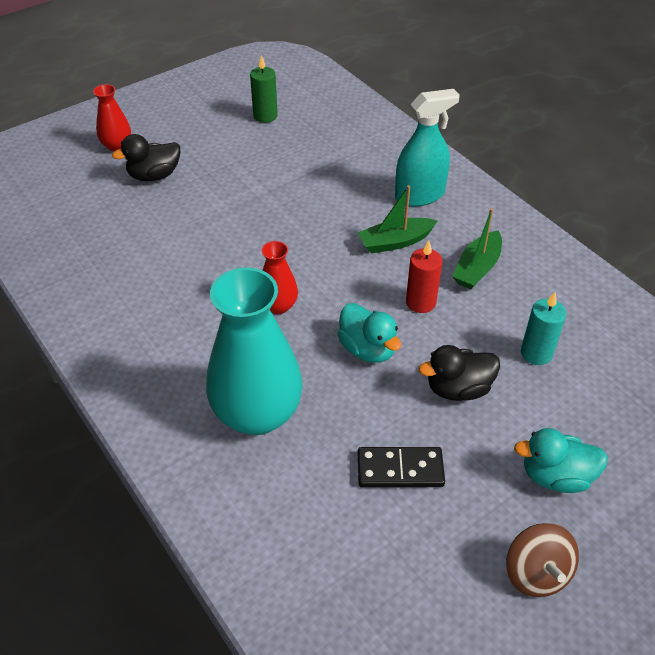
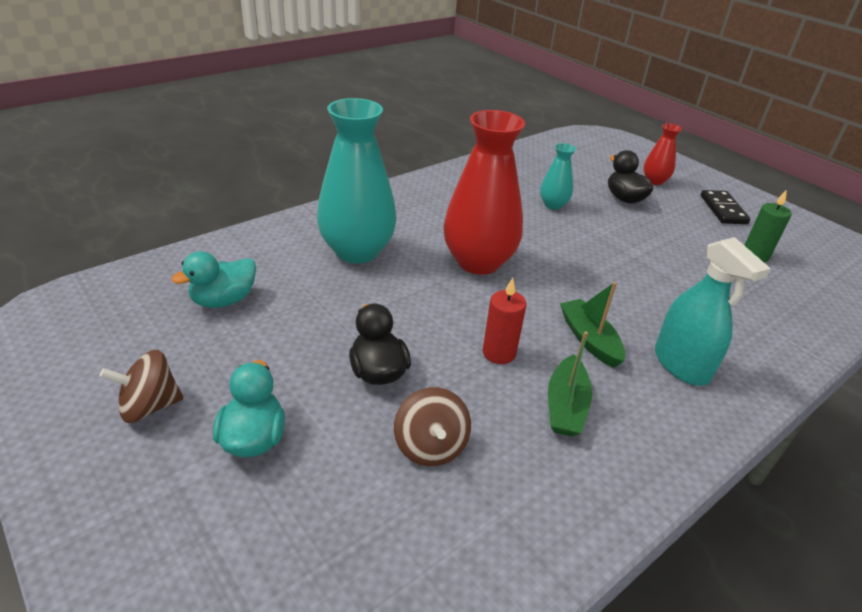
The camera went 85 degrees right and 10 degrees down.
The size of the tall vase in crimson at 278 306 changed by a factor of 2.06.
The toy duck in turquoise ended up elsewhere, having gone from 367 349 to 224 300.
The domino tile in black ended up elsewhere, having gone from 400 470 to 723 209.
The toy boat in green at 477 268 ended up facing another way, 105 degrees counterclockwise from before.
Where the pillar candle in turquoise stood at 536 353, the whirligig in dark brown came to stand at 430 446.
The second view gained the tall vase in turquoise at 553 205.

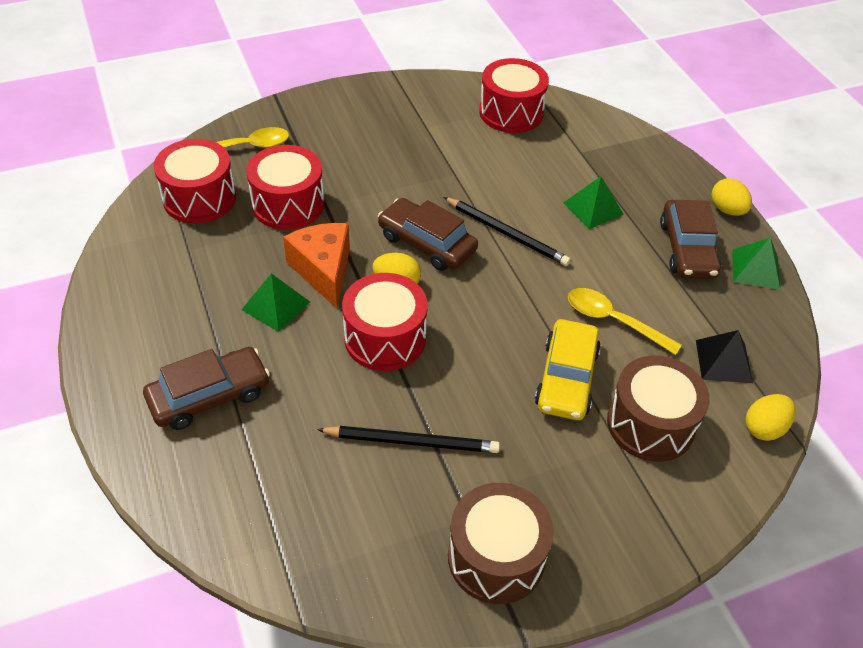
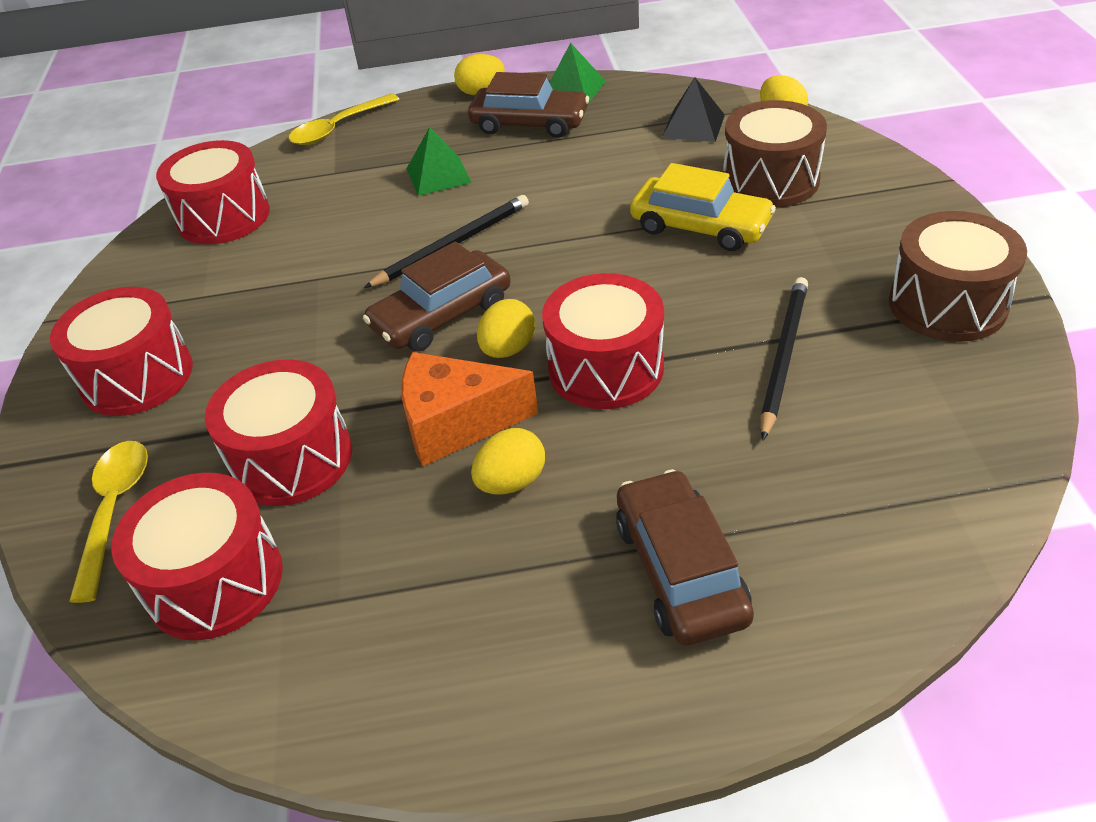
The camera went 70 degrees left and 5 degrees down.
Where the pyramid in green stood at 276 305, the egg shape in bright yellow came to stand at 511 482.
The teaspoon in bright yellow ended up elsewhere, having gone from 614 321 to 338 128.
The second view gained the snare drum in crimson at 137 376.

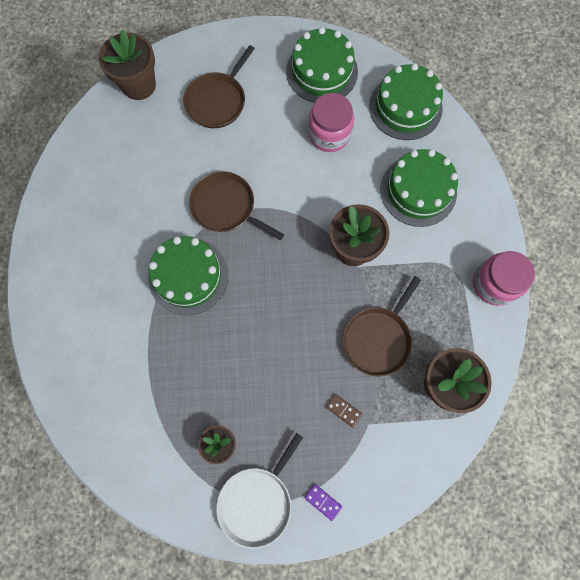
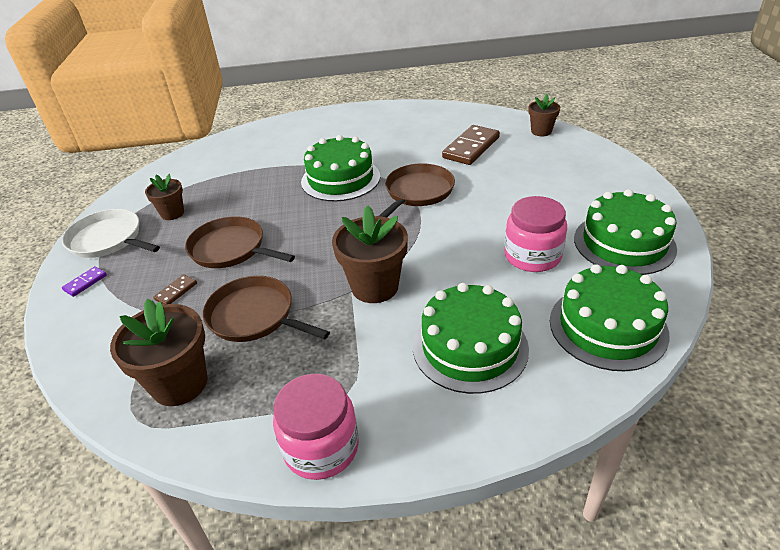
The camera went 90 degrees right and 35 degrees down.
The size of the plant pot in dark brown at 139 85 changed by a factor of 0.59.
The pan in dark brown ended up elsewhere, having gone from 217 101 to 231 249.
The second view gained the domino tile in dark brown at 471 148.

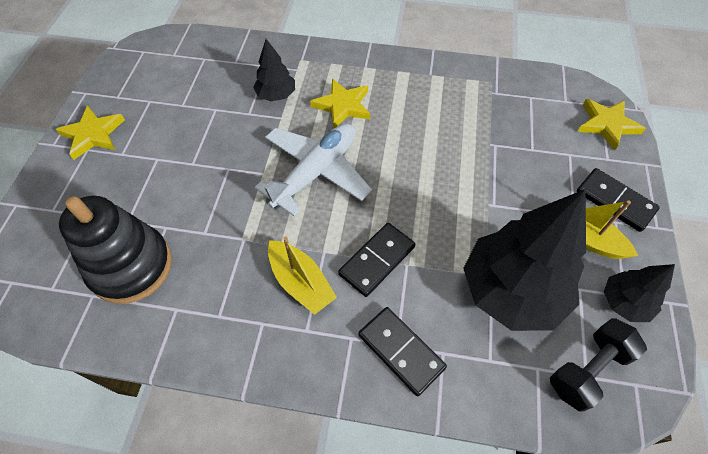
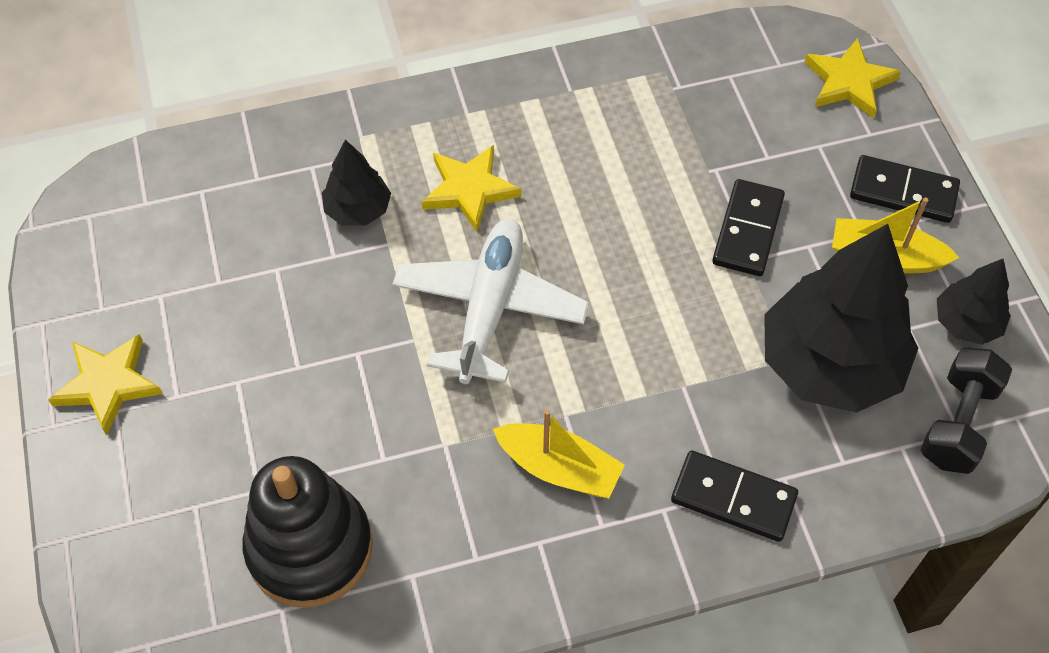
The camera went 25 degrees left and 0 degrees up.
The domino tile in black ended up elsewhere, having gone from 377 260 to 747 230.

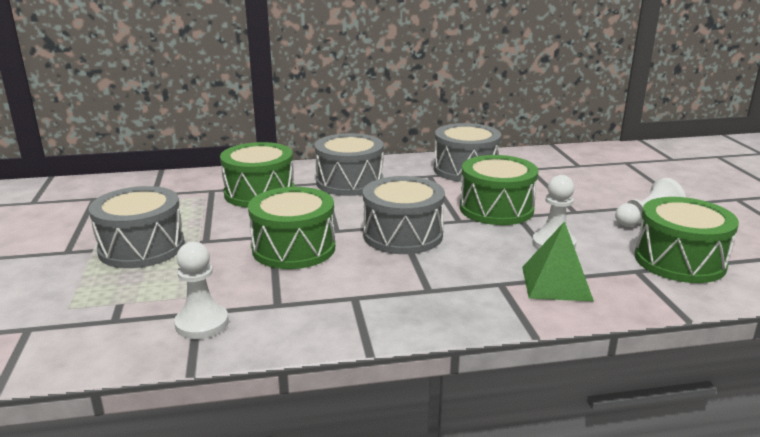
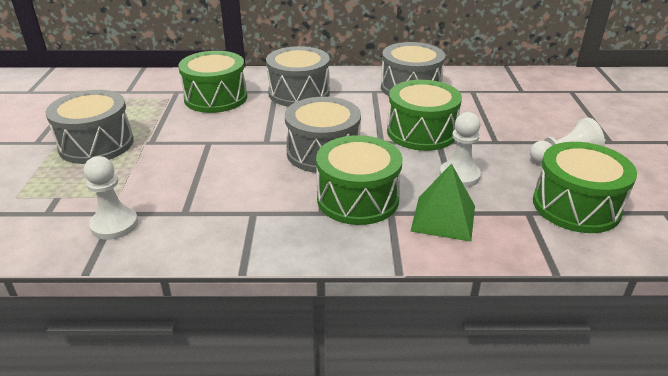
The camera went 10 degrees right and 10 degrees up.
The snare drum in green ended up elsewhere, having gone from 294 248 to 358 199.

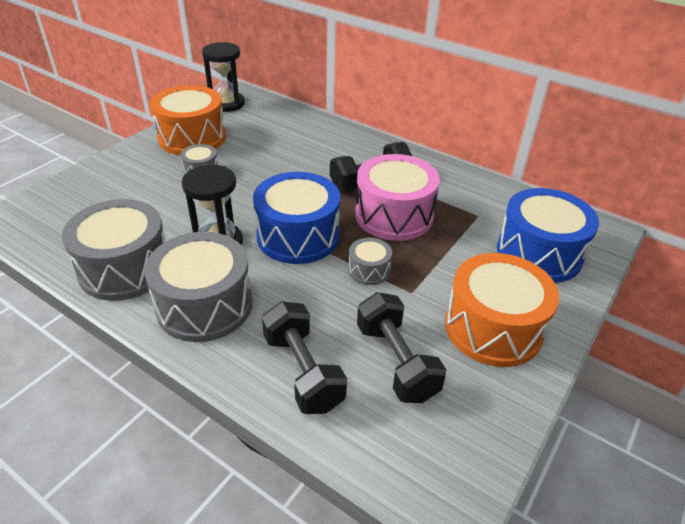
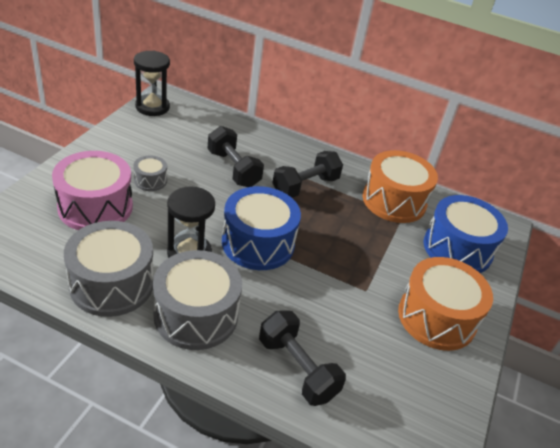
The camera went 15 degrees left and 0 degrees up.
The snare drum in orange ended up elsewhere, having gone from 192 137 to 394 201.
The second view lost the snare drum in grey at 369 270.
The snare drum in rose-pink ended up elsewhere, having gone from 394 215 to 95 207.
The dumbbell in black ended up elsewhere, having gone from 396 361 to 233 169.

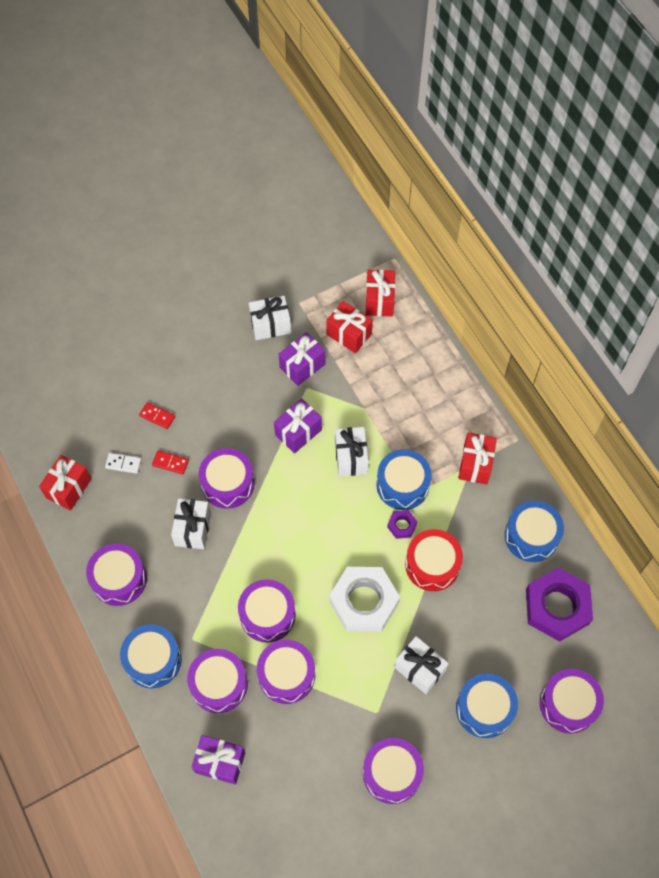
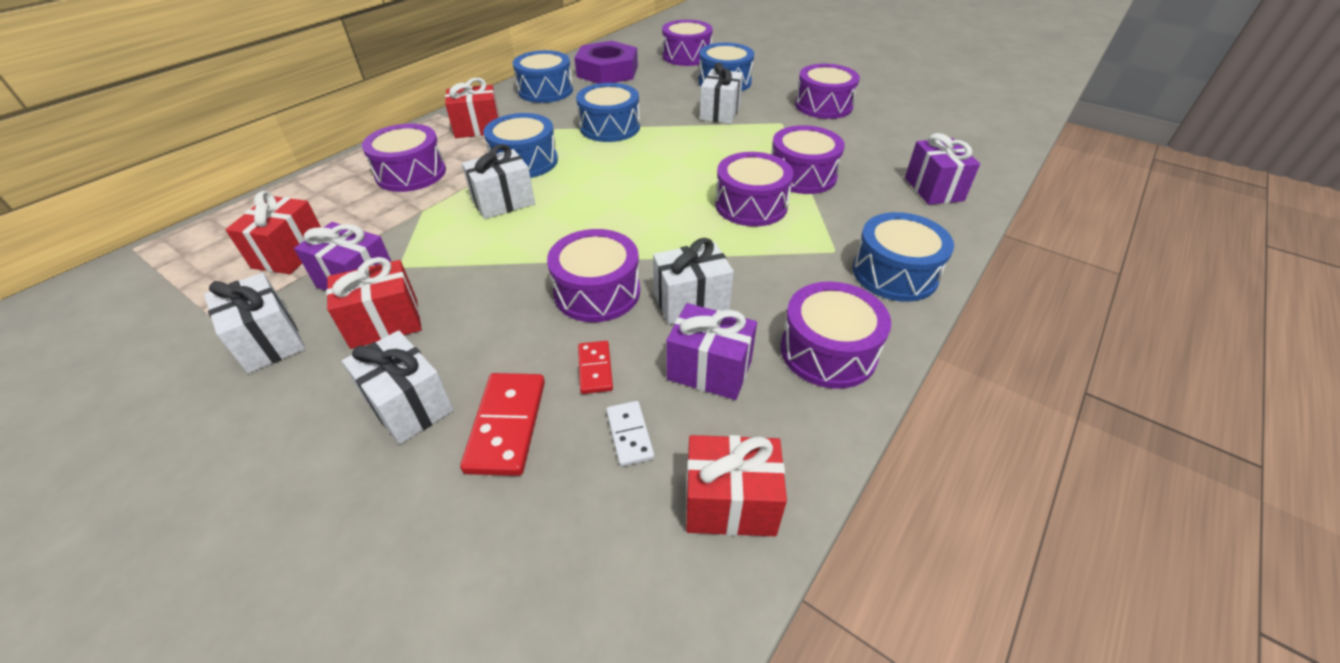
The camera went 115 degrees left and 20 degrees down.
The size of the domino tile in crimson at 157 416 changed by a factor of 1.69.
The snare drum in royal purple ended up elsewhere, having gone from 219 684 to 411 173.
The wrapped gift in royal purple ended up elsewhere, having gone from 298 432 to 709 370.
The second view lost the hexagon nut in snow-white at 364 602.
The wrapped gift in crimson ended up elsewhere, having gone from 379 300 to 385 323.
The second view lost the hexagon nut in royal purple at 402 525.
What was the snare drum in crimson at 432 565 turned into the snare drum in cobalt at 610 127.
The second view gained the wrapped gift in snow-white at 409 405.

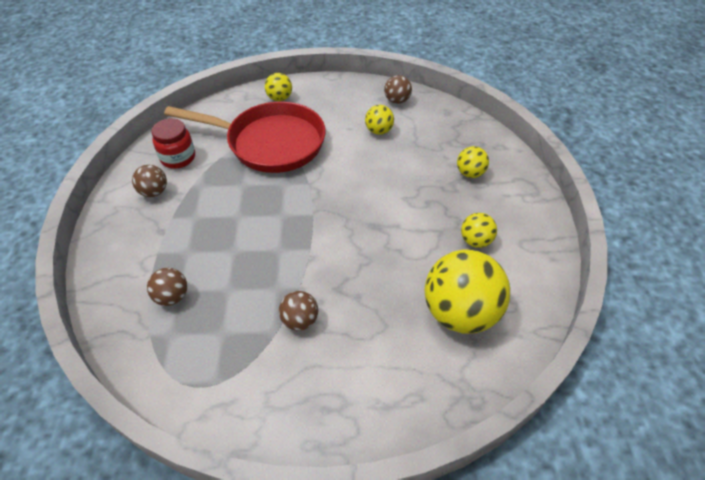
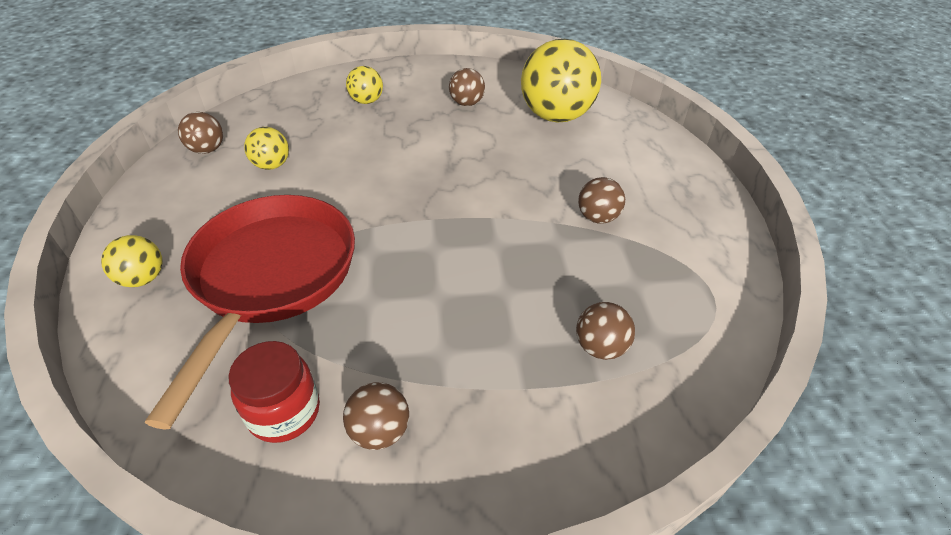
The camera went 95 degrees left and 5 degrees down.
What was the ball in bright yellow at 475 241 turned into the ball in dark brown at 466 103.

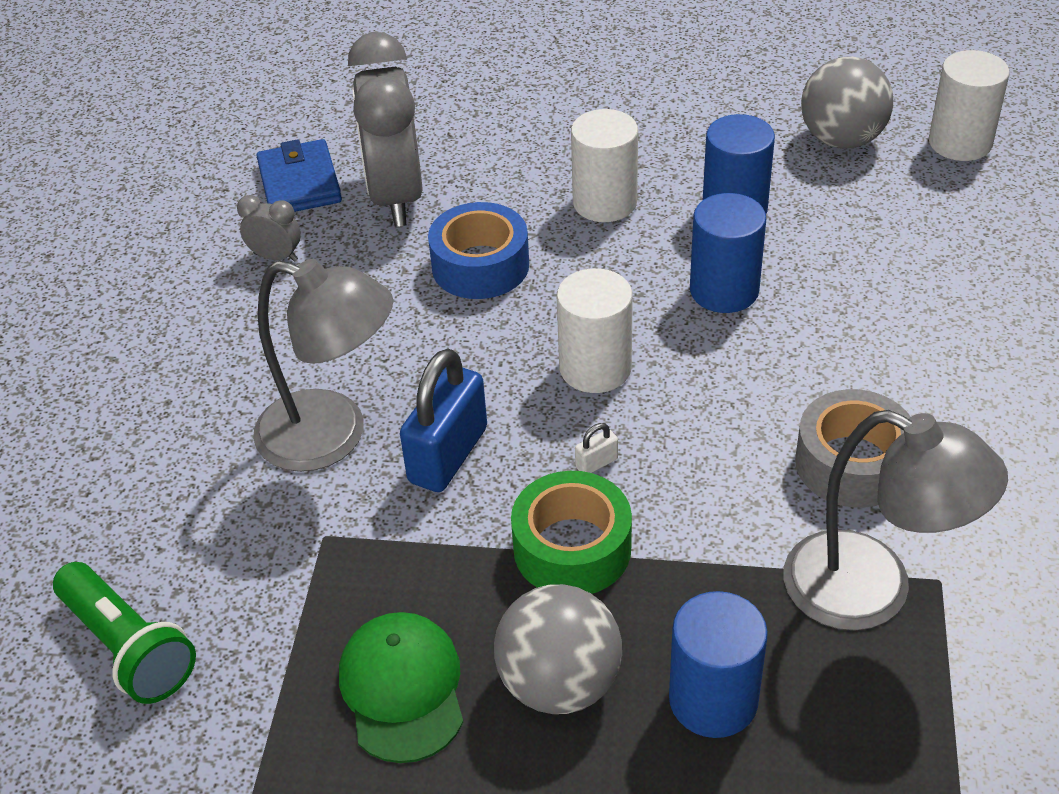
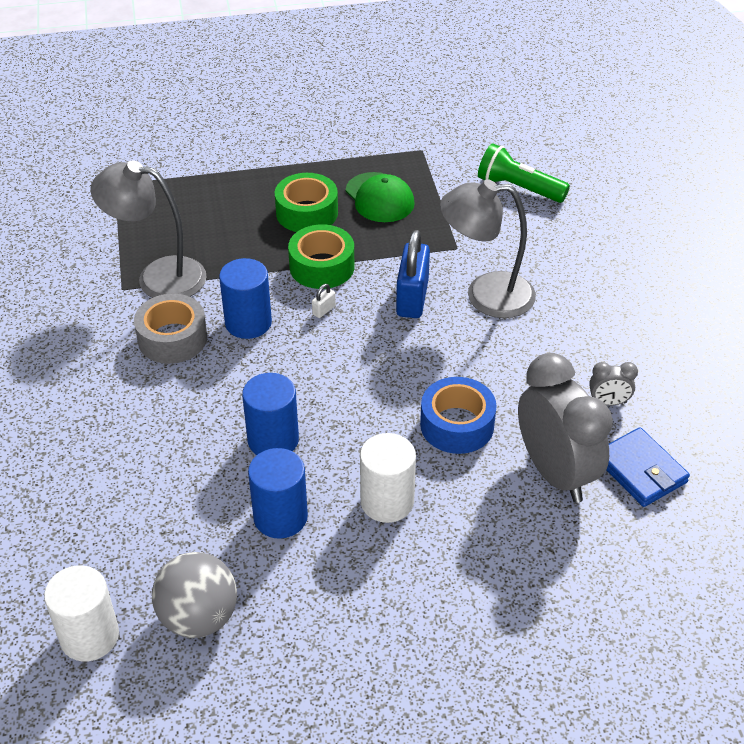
The camera went 160 degrees right and 0 degrees up.
Where the ball in grey stood at 559 683, the sticky tape in green came to stand at 307 213.
The second view lost the cylinder in snow-white at 595 368.
The cylinder in cobalt ended up elsewhere, having gone from 713 700 to 248 323.

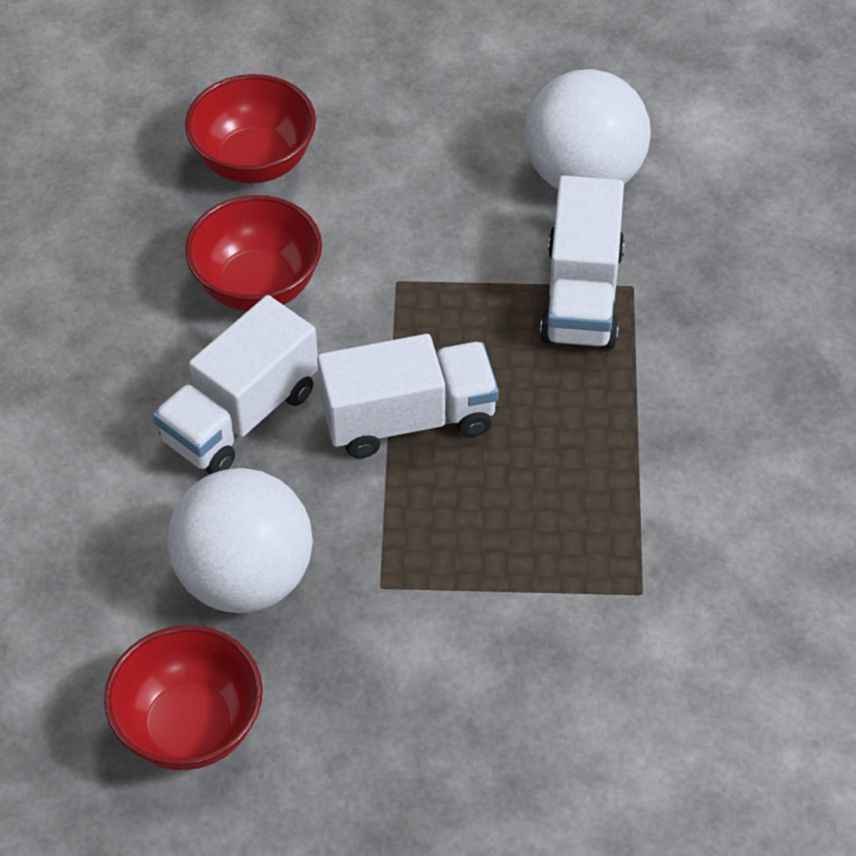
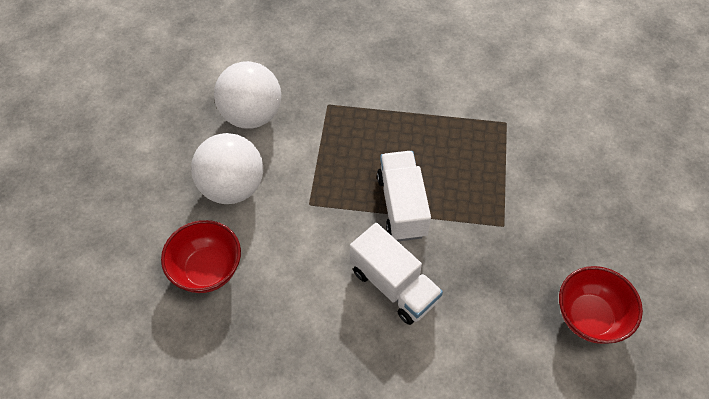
The camera went 85 degrees left and 5 degrees up.
The ball in snow-white ended up elsewhere, having gone from 245 578 to 232 187.
The second view lost the deep dish in crimson at 257 286.
The second view lost the truck in snow-white at 581 294.

